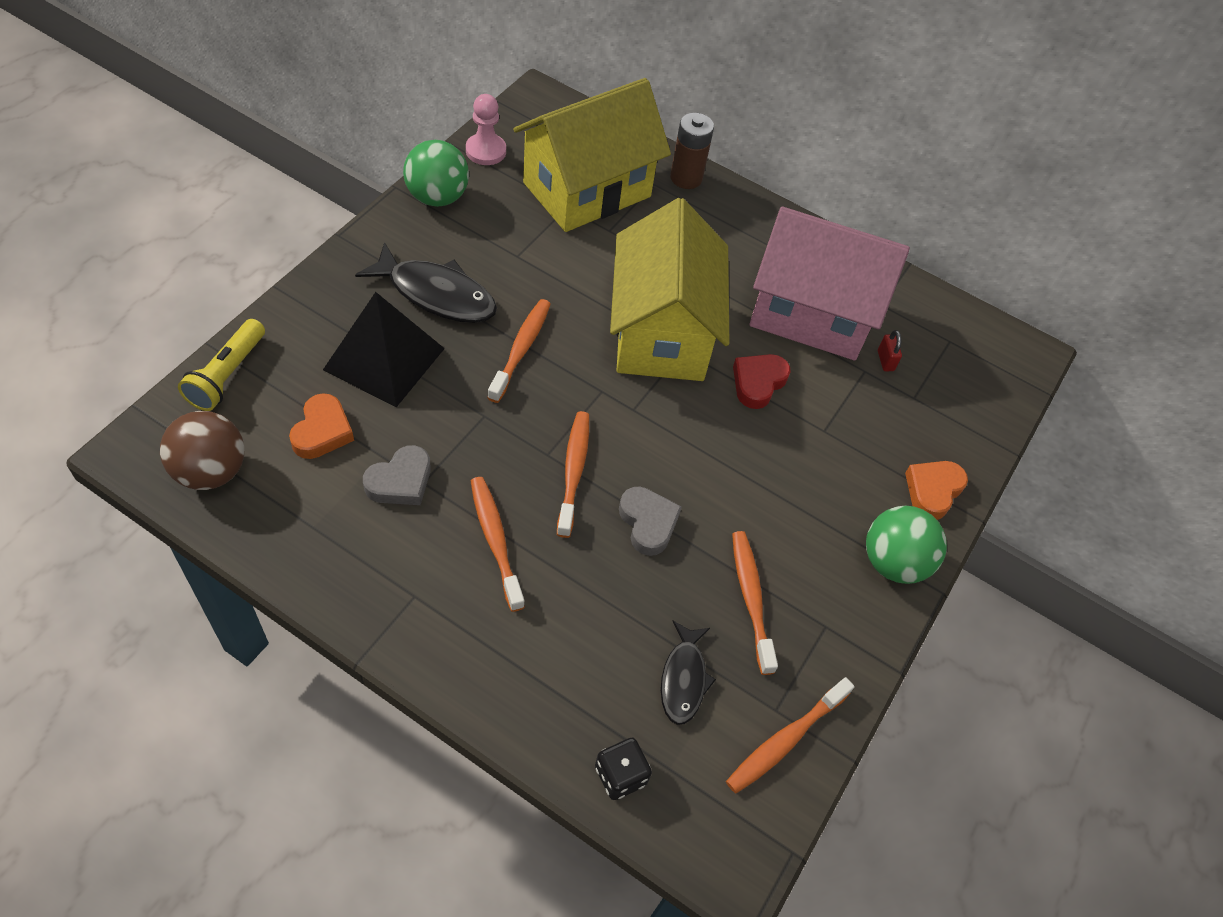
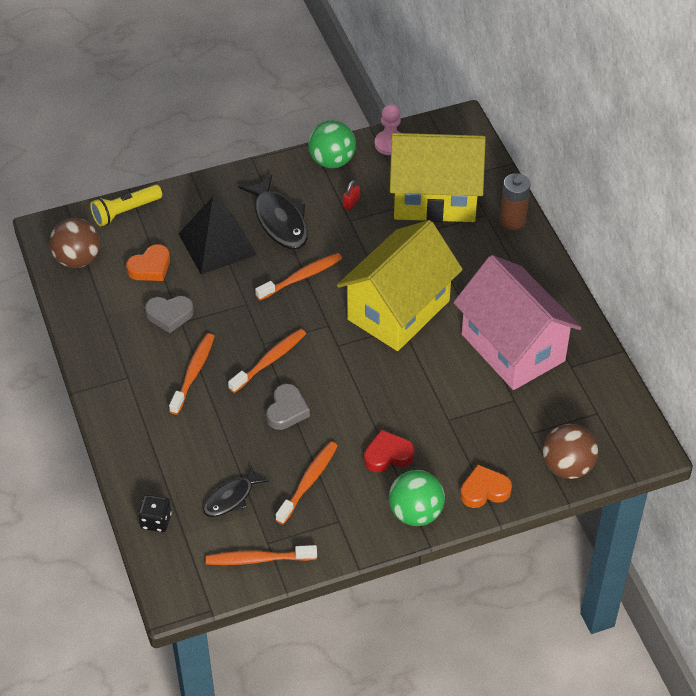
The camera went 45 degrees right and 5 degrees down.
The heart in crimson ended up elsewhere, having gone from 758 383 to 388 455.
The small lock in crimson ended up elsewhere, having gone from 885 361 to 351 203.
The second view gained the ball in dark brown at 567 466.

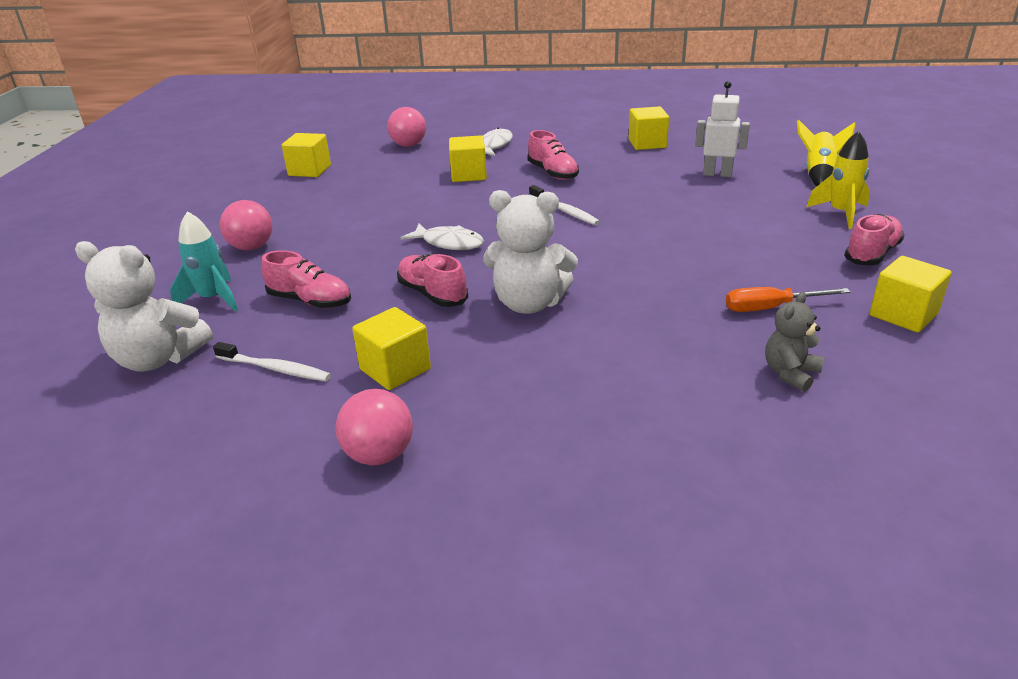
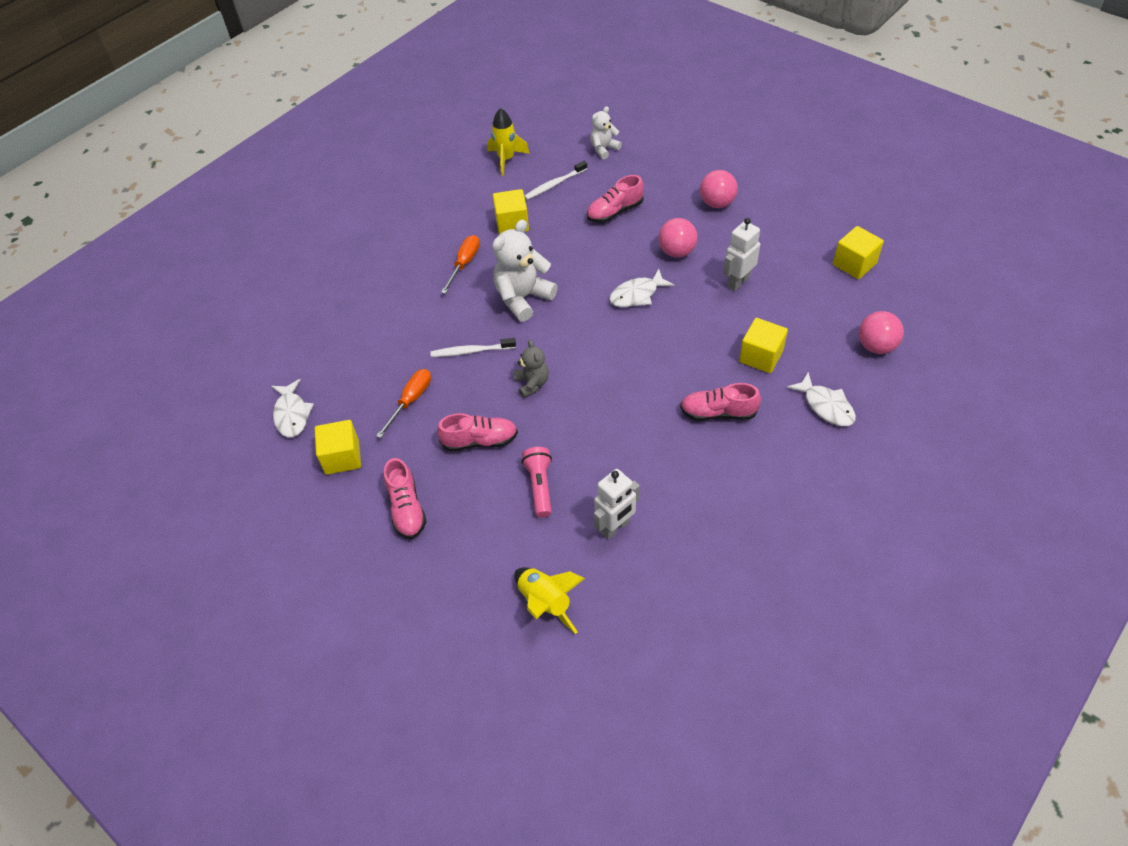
The camera went 125 degrees right and 20 degrees up.
The size of the teddy in snow-white at 159 359 changed by a factor of 0.57.
The second view lost the toy rocket in turquoise at 213 299.
The ball in rose-pink ended up elsewhere, having gone from 379 455 to 676 252.
The shoe in rose-pink ended up elsewhere, having gone from 432 294 to 480 441.
The toothbrush in snow-white ended up elsewhere, having gone from 564 211 to 471 351.
The second view lost the block in bright yellow at 647 143.
The teddy in grey ended up elsewhere, having gone from 790 373 to 532 383.
The toy rocket in bright yellow ended up elsewhere, having gone from 840 213 to 506 159.
The second view gained the fish in snow-white at 292 414.
The second view gained the screwdriver in orange at 464 264.
The second view gained the flashlight in rose-pink at 540 486.
The second view gained the toy robot in snow-white at 738 282.

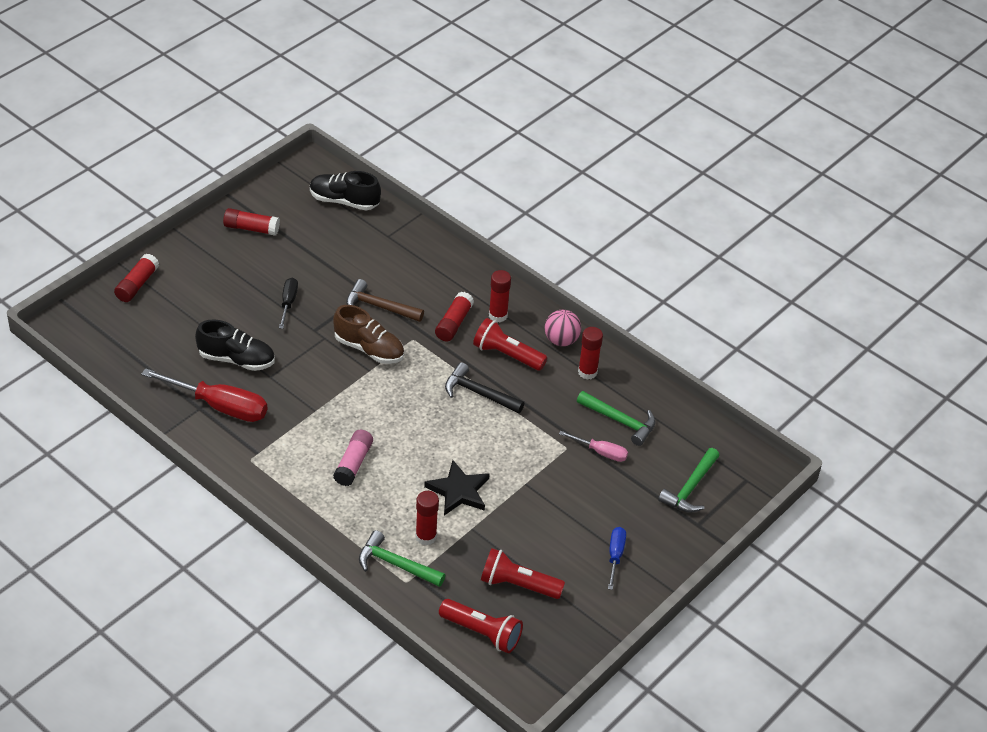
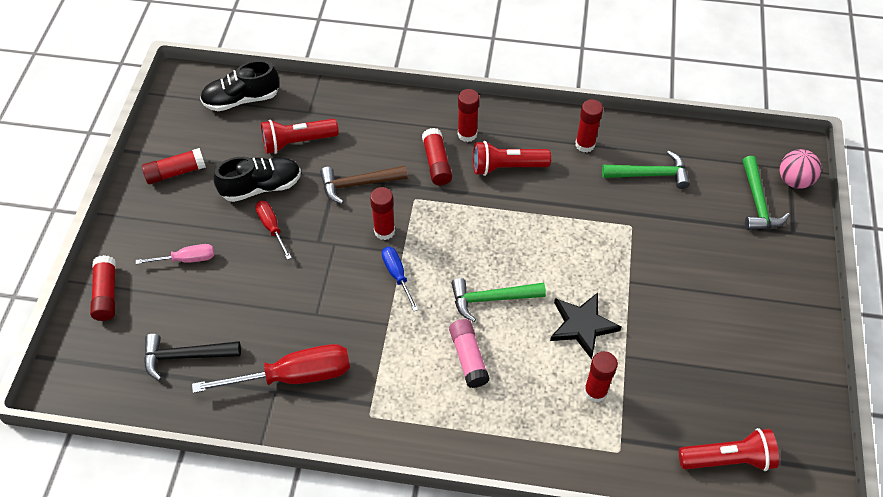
The camera went 30 degrees left and 10 degrees up.
The shoe in black ended up elsewhere, having gone from 236 359 to 261 187.
What was the screwdriver in black at 288 302 turned into the screwdriver in crimson at 271 227.
Where the shoe in dark brown stood at 369 349, the glue in crimson came to stand at 384 231.
The hammer in green ended up elsewhere, having gone from 395 564 to 491 299.
The hammer in black ended up elsewhere, having gone from 478 393 to 185 356.
The flashlight in crimson ended up elsewhere, having gone from 518 585 to 297 142.
The ball in rose-pink ended up elsewhere, having gone from 561 340 to 794 180.
The screwdriver in rose-pink ended up elsewhere, having gone from 601 452 to 187 259.
The screwdriver in cobalt ended up elsewhere, having gone from 615 555 to 397 275.

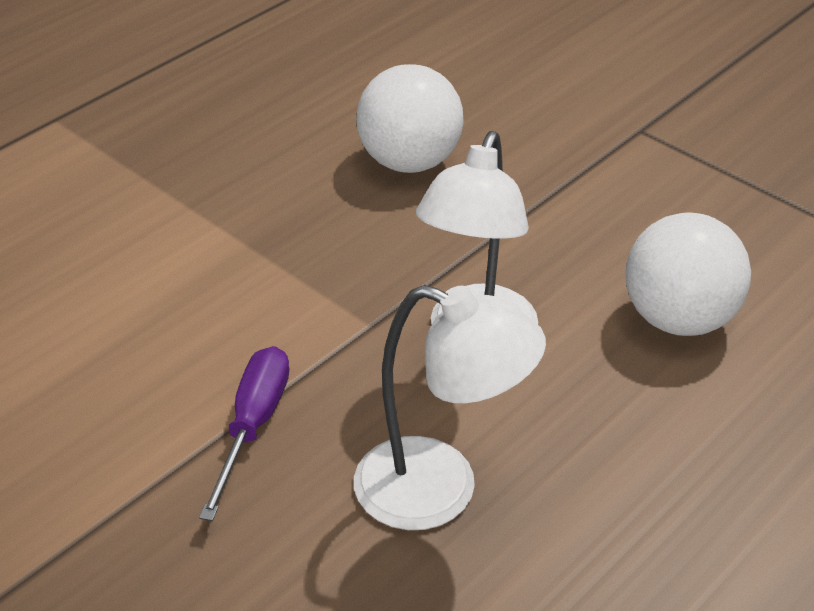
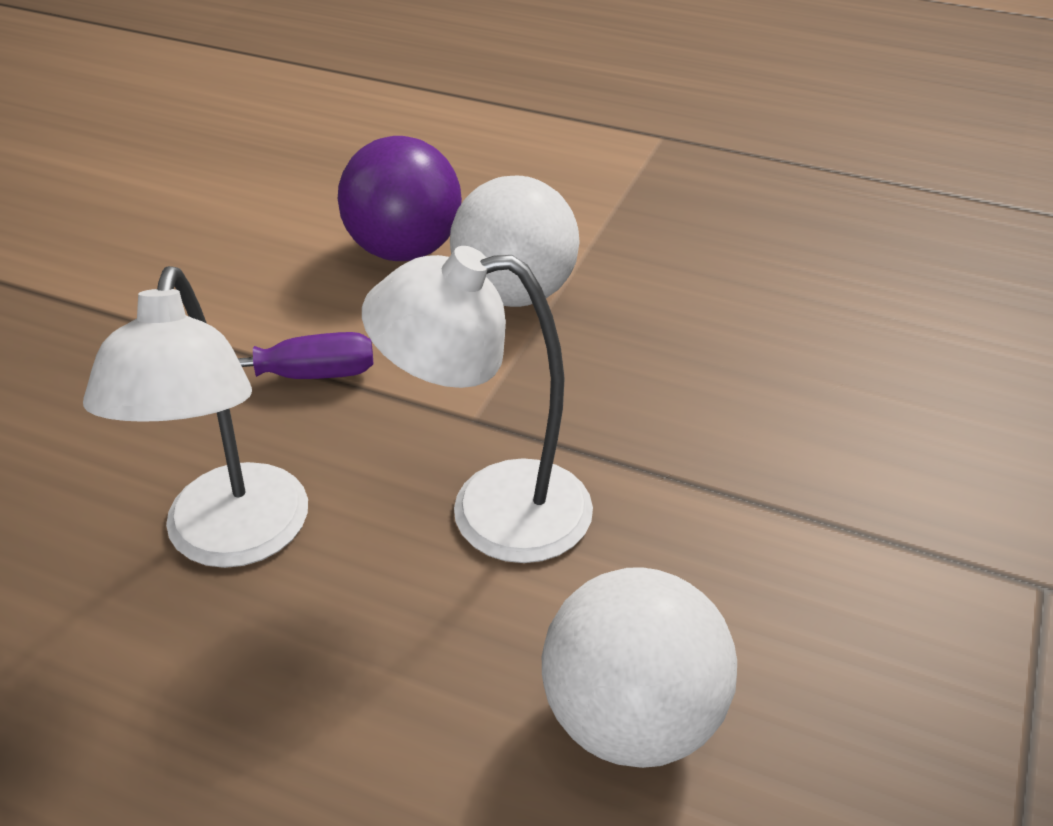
The camera went 70 degrees right and 0 degrees up.
The ball in snow-white ended up elsewhere, having gone from 409 162 to 515 294.
The second view gained the ball in royal purple at 404 250.

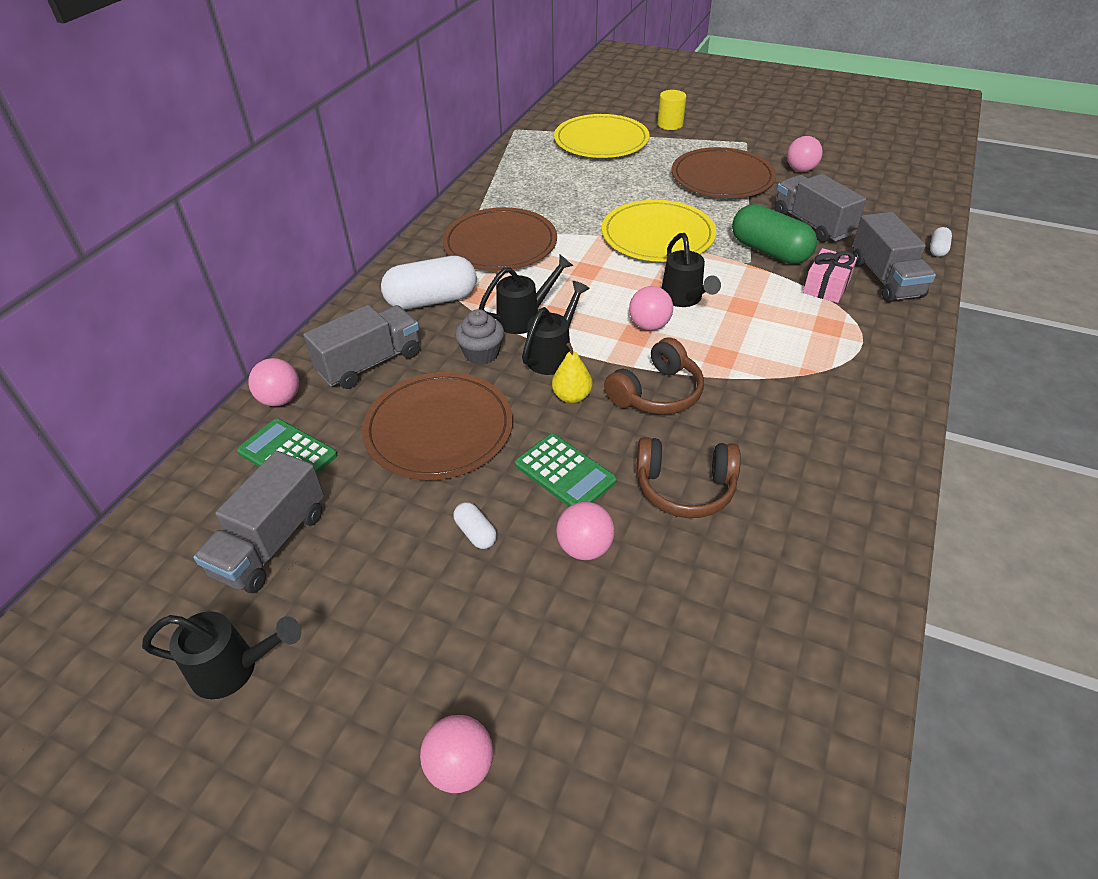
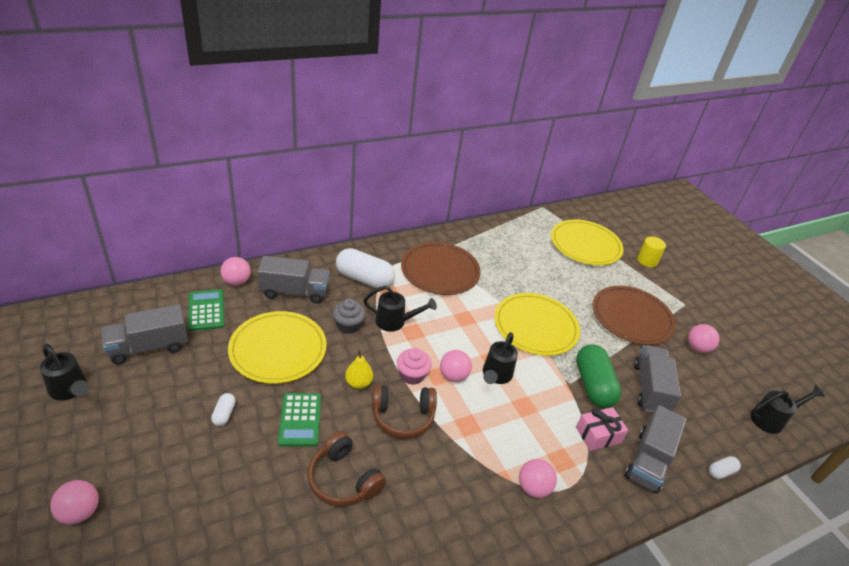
The camera went 35 degrees right and 5 degrees down.
What was the dinner plate in dark brown at 439 429 turned into the dinner plate in bright yellow at 278 349.
The watering can in black ended up elsewhere, having gone from 553 355 to 771 419.
The ball in rose-pink ended up elsewhere, having gone from 584 548 to 533 487.
The second view gained the fairy cake in rose-pink at 412 375.

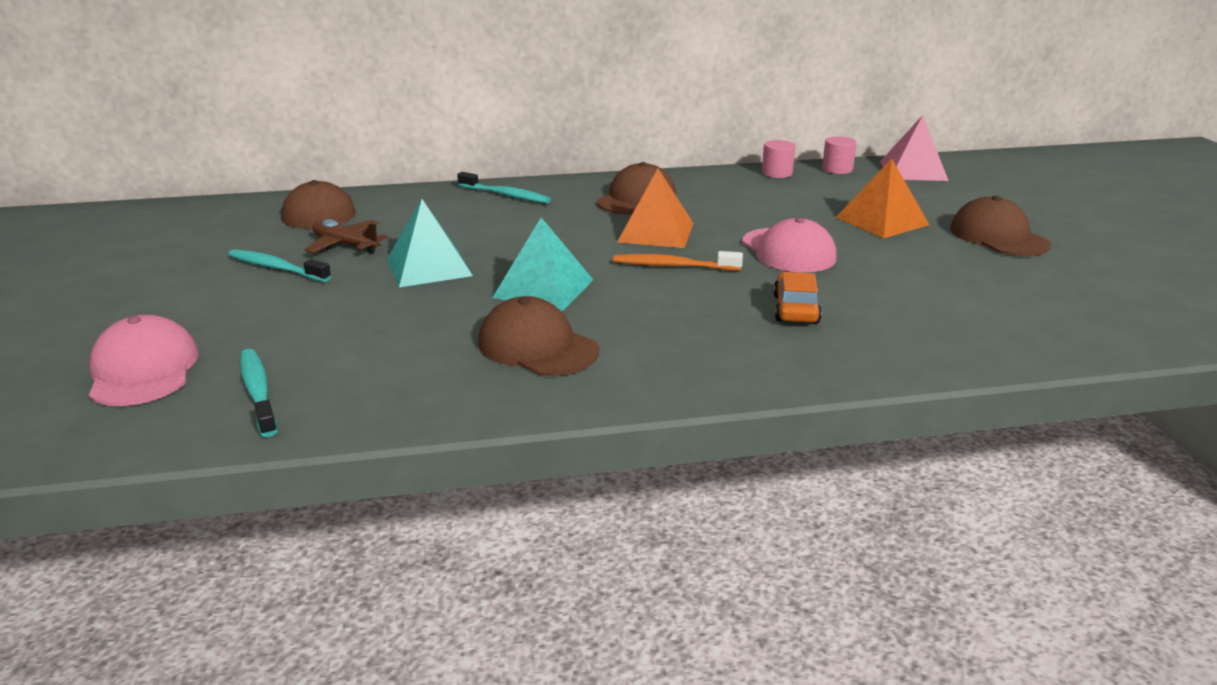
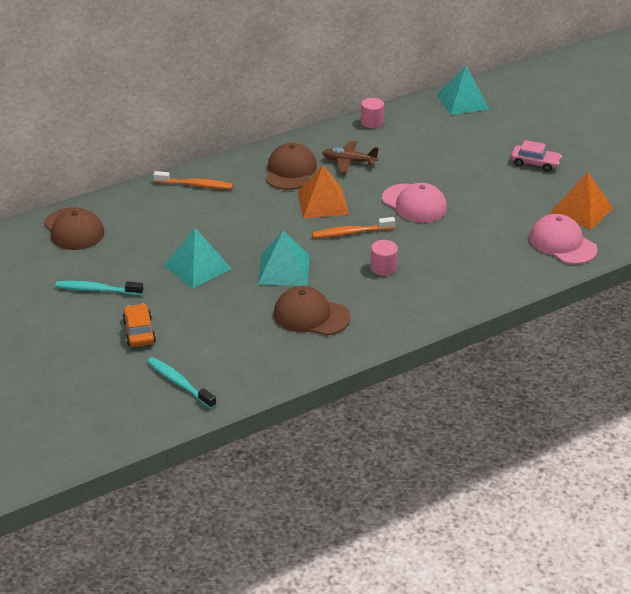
The camera went 20 degrees left and 10 degrees up.
The baseball cap in rose-pink ended up elsewhere, having gone from 144 370 to 562 243.
The toy plane in dark brown ended up elsewhere, having gone from 345 245 to 349 162.
What was the toothbrush in turquoise at 506 195 turned into the toothbrush in orange at 195 185.
The automobile in orange ended up elsewhere, having gone from 795 309 to 139 331.
The cylinder in rose-pink ended up elsewhere, having gone from 837 169 to 383 268.
The pyramid in orange ended up elsewhere, having gone from 882 221 to 581 210.
What was the pyramid in rose-pink at 913 171 turned into the pyramid in turquoise at 463 101.
Where the baseball cap in dark brown stood at 998 236, the automobile in rose-pink came to stand at 535 163.

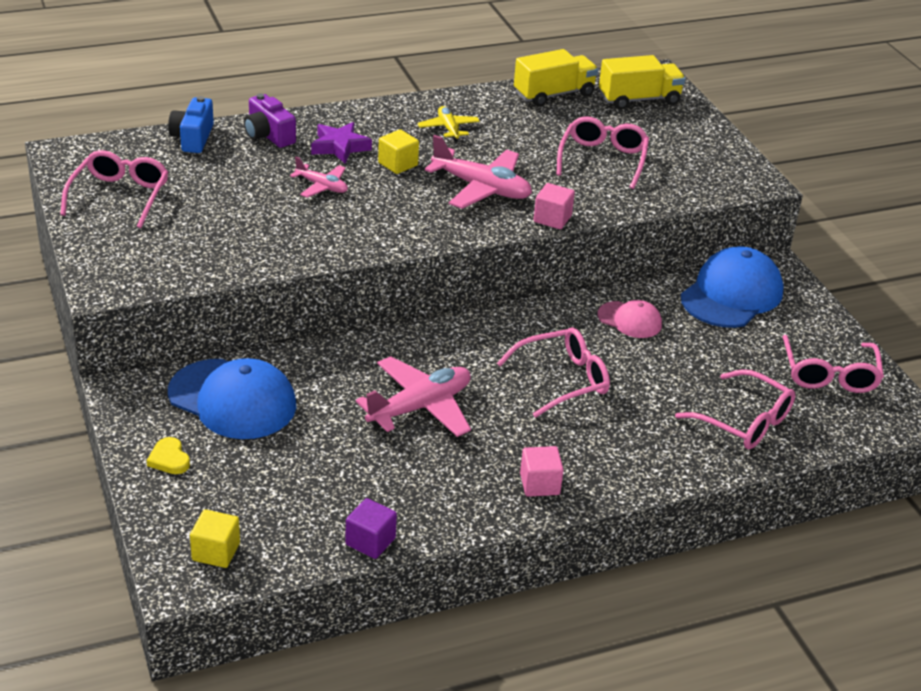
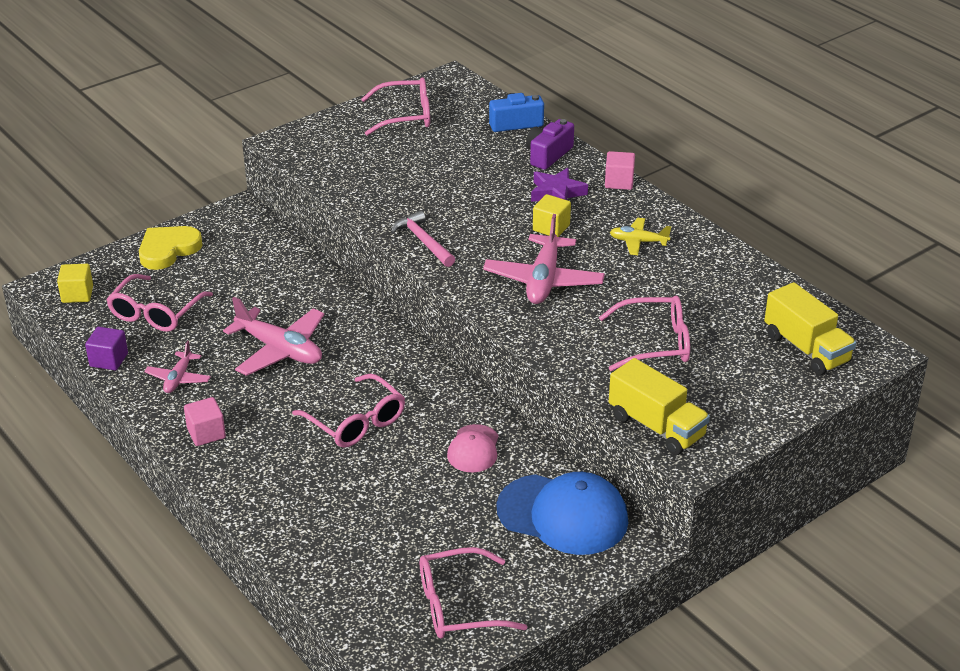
The camera went 75 degrees right and 0 degrees up.
The size of the heart in bright yellow at 169 459 changed by a factor of 1.84.
The second view lost the baseball cap in cobalt at 232 399.
The toy plane in rose-pink ended up elsewhere, having gone from 322 186 to 178 378.
The toy plane in bright yellow at 448 128 ended up facing another way, 135 degrees counterclockwise from before.
The truck in bright yellow ended up elsewhere, having gone from 554 94 to 656 427.
The block in rose-pink ended up elsewhere, having gone from 552 219 to 619 182.
The spectacles in rose-pink ended up elsewhere, having gone from 744 421 to 156 313.
The second view gained the hammer in rose-pink at 423 241.

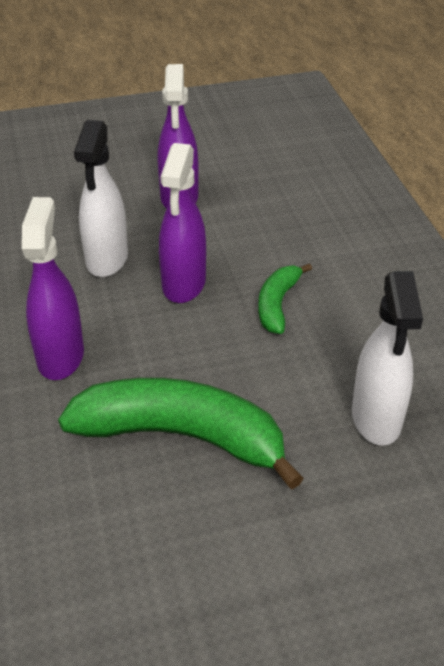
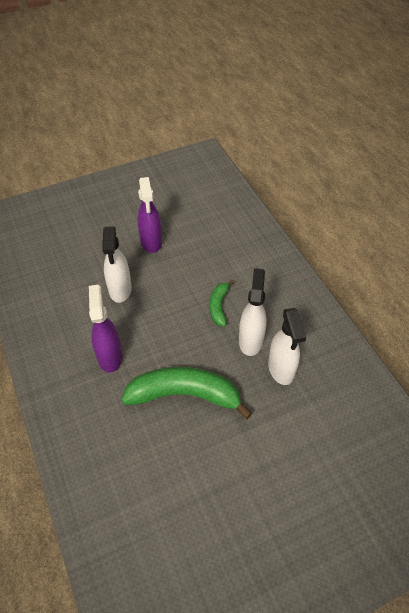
The camera went 10 degrees left and 10 degrees up.
The second view lost the spray bottle in royal purple at 184 284.
The second view gained the spray bottle in snow-white at 250 340.

